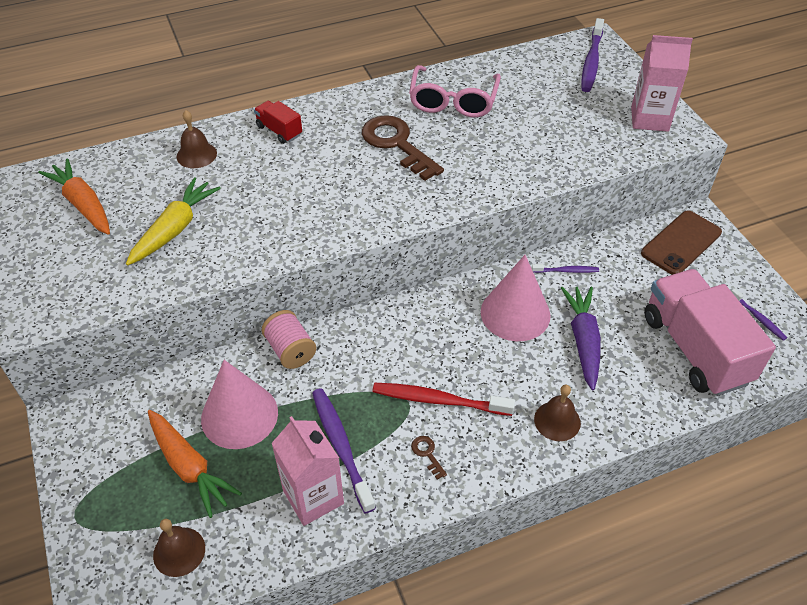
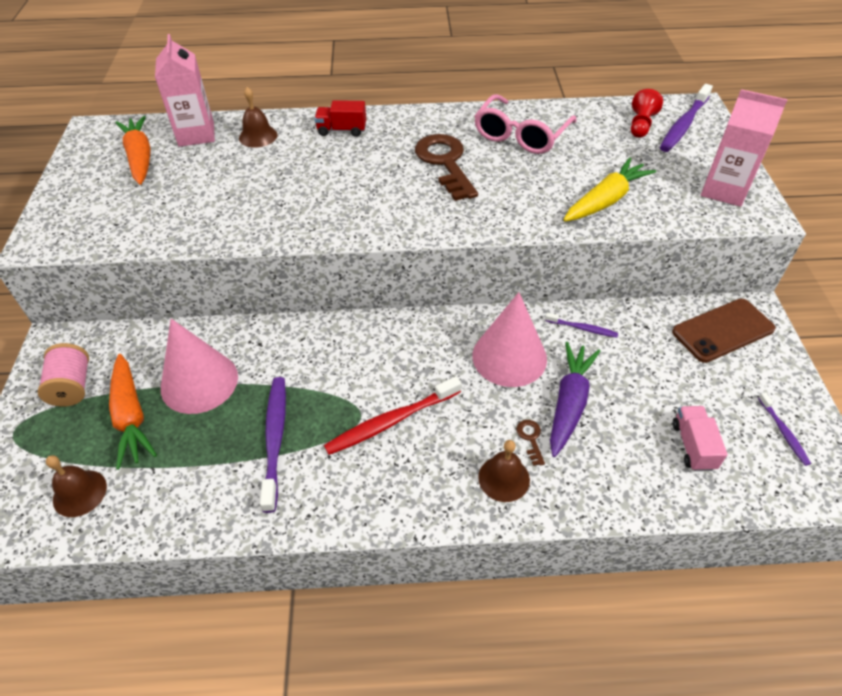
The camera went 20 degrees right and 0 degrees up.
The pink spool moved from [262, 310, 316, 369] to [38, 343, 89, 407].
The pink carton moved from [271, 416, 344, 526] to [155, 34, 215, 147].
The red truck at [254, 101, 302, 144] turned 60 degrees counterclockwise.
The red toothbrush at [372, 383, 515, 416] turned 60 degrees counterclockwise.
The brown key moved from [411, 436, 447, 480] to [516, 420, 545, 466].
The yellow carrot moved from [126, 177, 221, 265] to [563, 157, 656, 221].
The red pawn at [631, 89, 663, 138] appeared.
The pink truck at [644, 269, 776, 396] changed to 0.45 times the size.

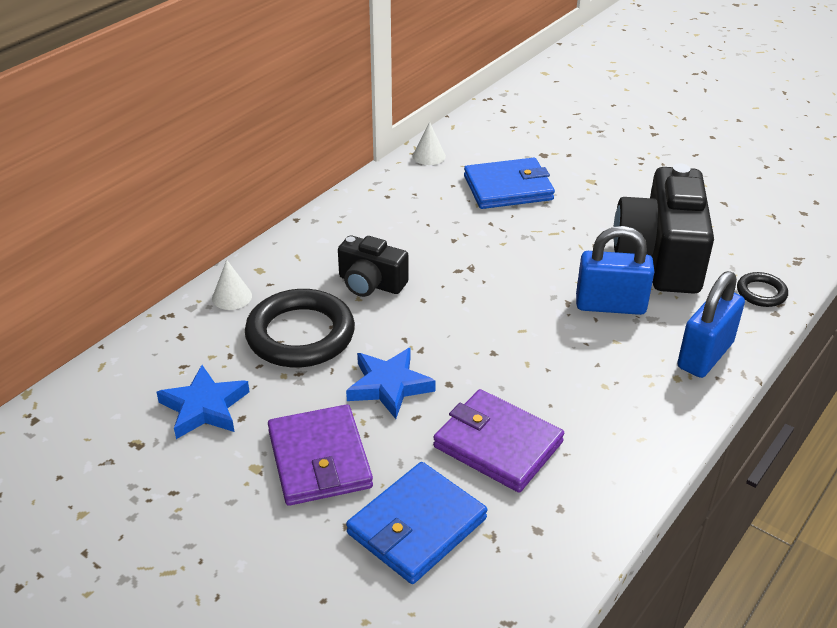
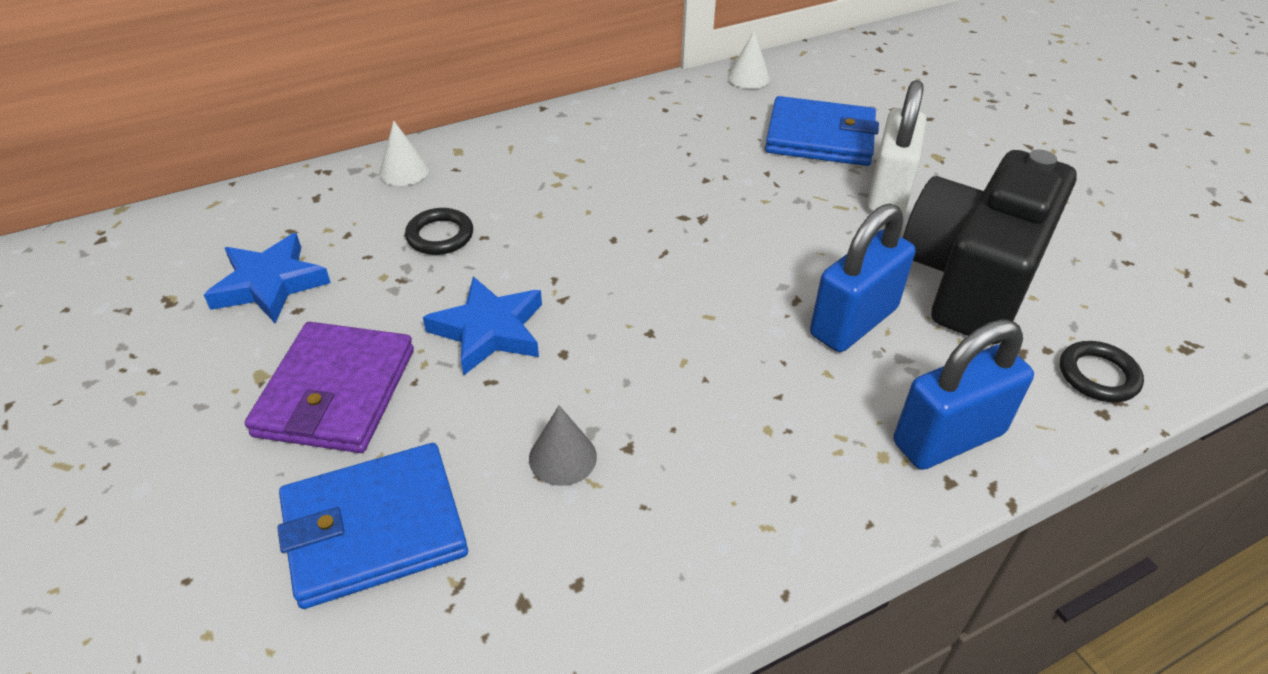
The camera went 25 degrees right and 5 degrees up.
The black ring at [245, 289, 355, 368] changed to 0.48 times the size.
The purple wallet at [433, 389, 564, 492] was replaced by the grey cone at [529, 405, 597, 486].
The blue padlock at [576, 226, 654, 315] turned 75 degrees counterclockwise.
The white padlock at [867, 80, 926, 214] appeared.
The black camera at [338, 235, 409, 297] disappeared.

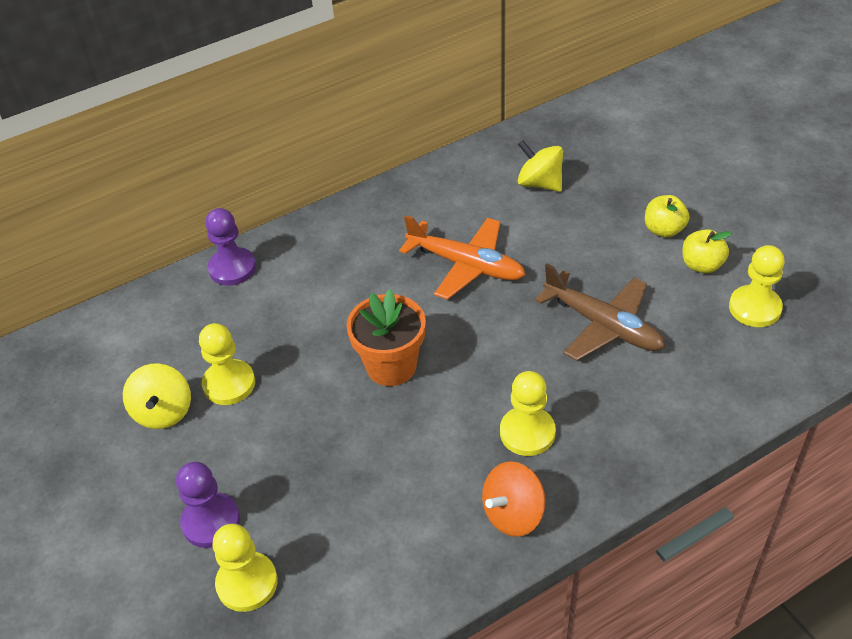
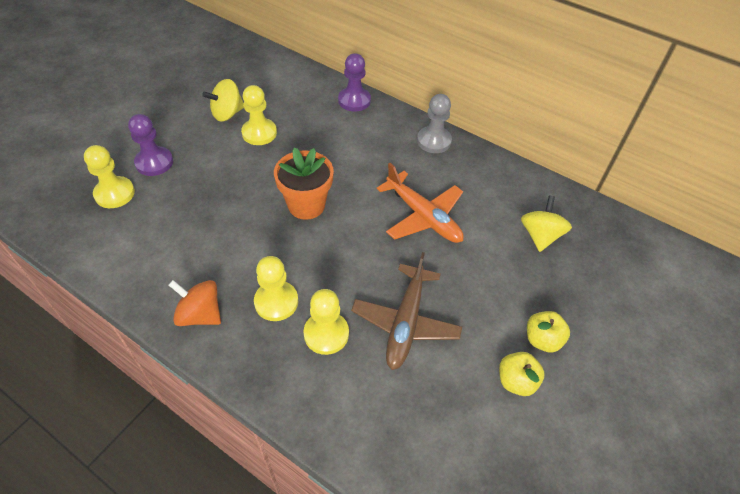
The camera went 60 degrees right and 5 degrees up.
The yellow pawn moved from [729, 245, 785, 327] to [304, 289, 349, 355].
The orange plane at [399, 215, 526, 300] turned 45 degrees counterclockwise.
The grey pawn at [417, 94, 452, 153] appeared.

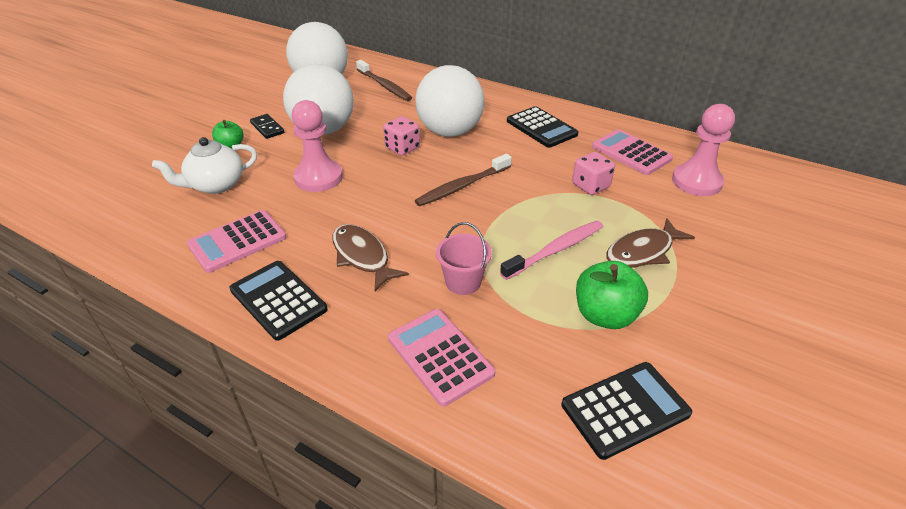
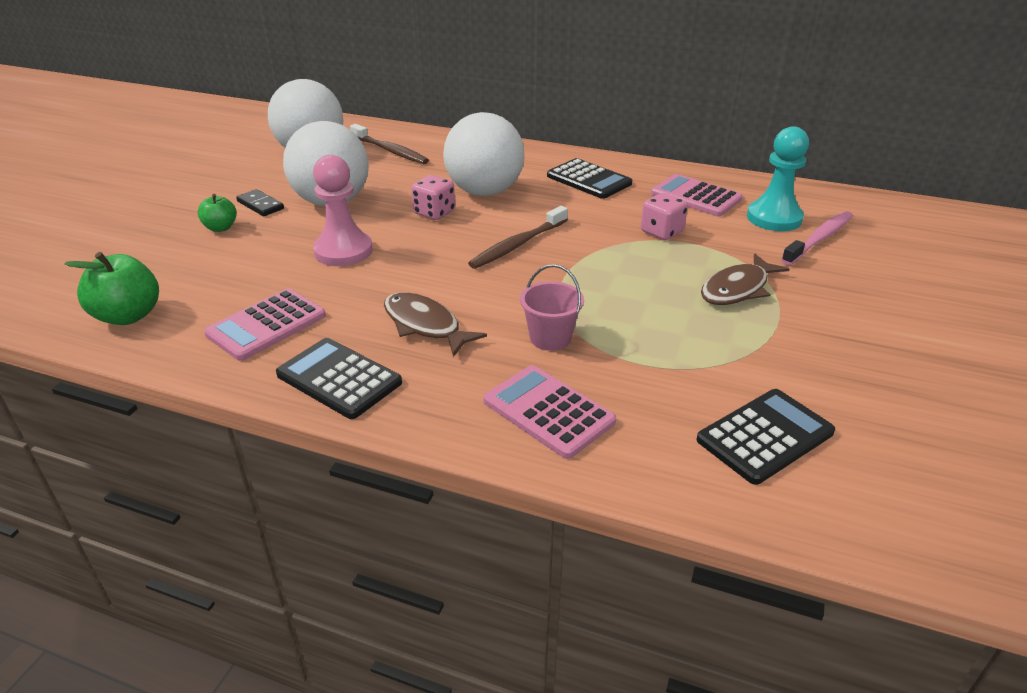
The camera went 10 degrees left and 5 degrees down.
The green apple moved from [576, 261, 648, 329] to [65, 252, 159, 325].
The pink pawn at [672, 104, 735, 196] became the turquoise pawn at [747, 126, 809, 231].
The pink toothbrush moved from [500, 221, 603, 280] to [782, 211, 853, 265].
The white teapot at [152, 137, 257, 194] disappeared.

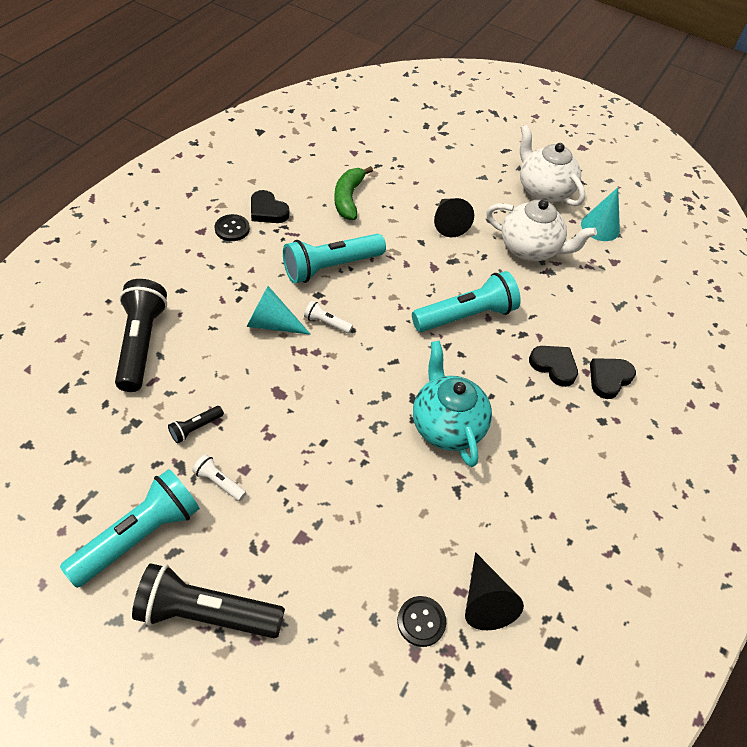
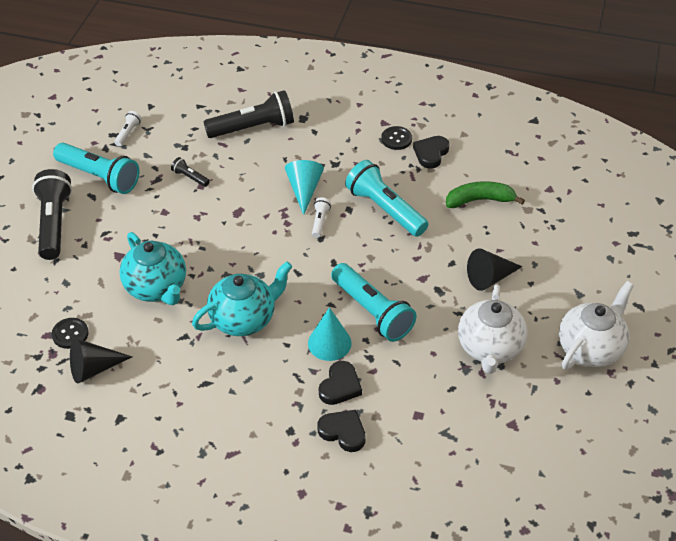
The camera went 80 degrees right and 5 degrees down.
The white flashlight moved from [192, 454, 246, 501] to [114, 111, 142, 146].
The turquoise teapot at [120, 232, 186, 305] appeared.
The turquoise cone moved from [581, 187, 620, 241] to [308, 307, 352, 361].

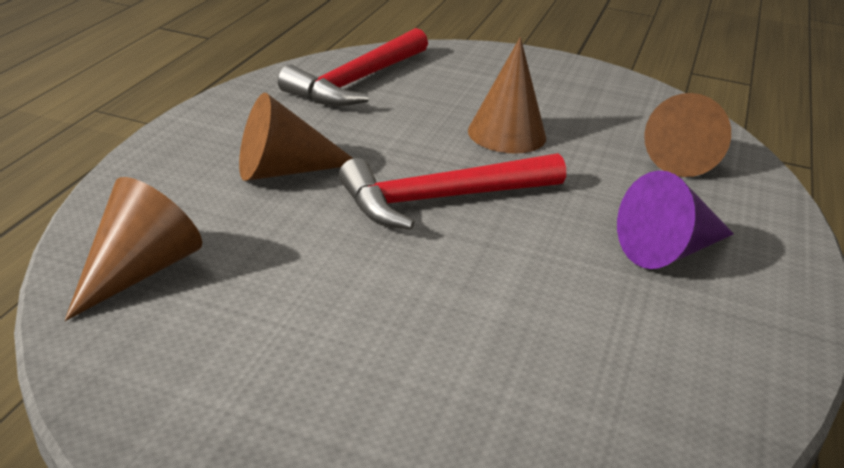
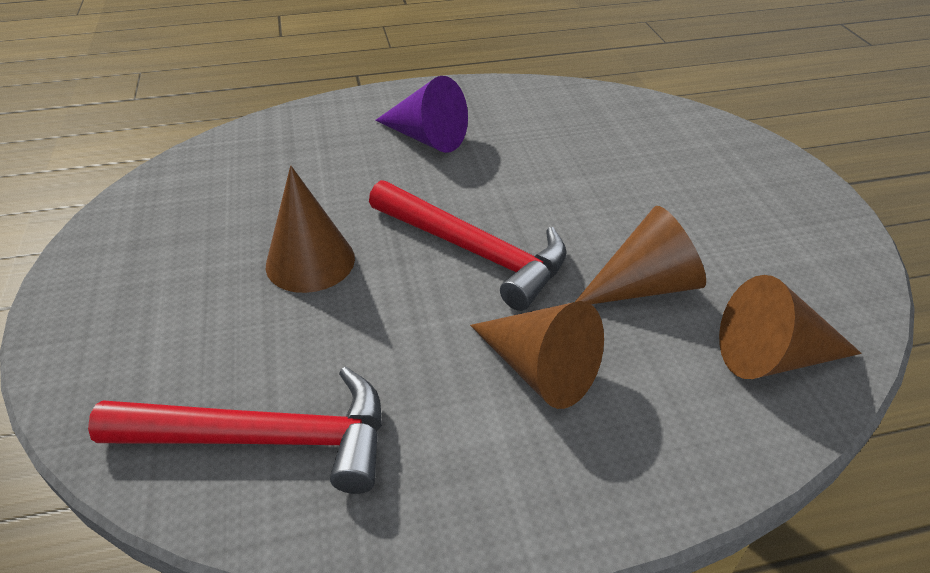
The camera went 120 degrees left and 10 degrees up.
The brown cone moved from [644, 93, 731, 177] to [575, 206, 706, 304].

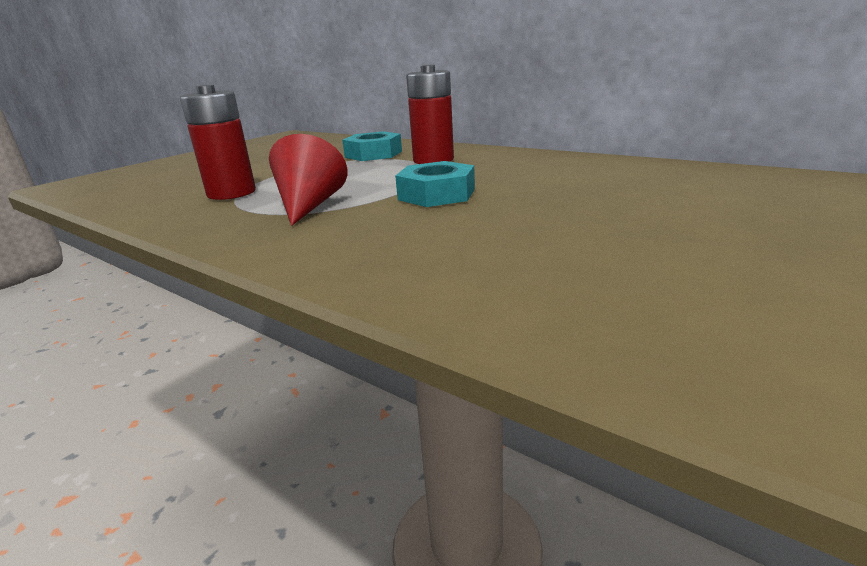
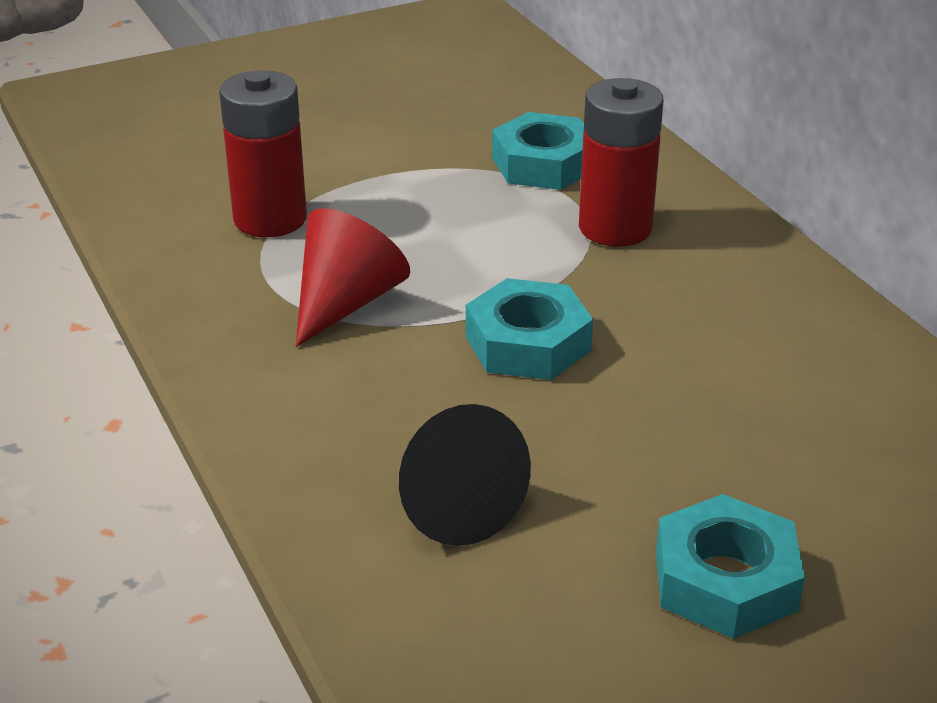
The camera went 25 degrees right and 10 degrees up.
The black cone at [399, 404, 531, 546] appeared.
The turquoise nut at [656, 494, 805, 639] appeared.

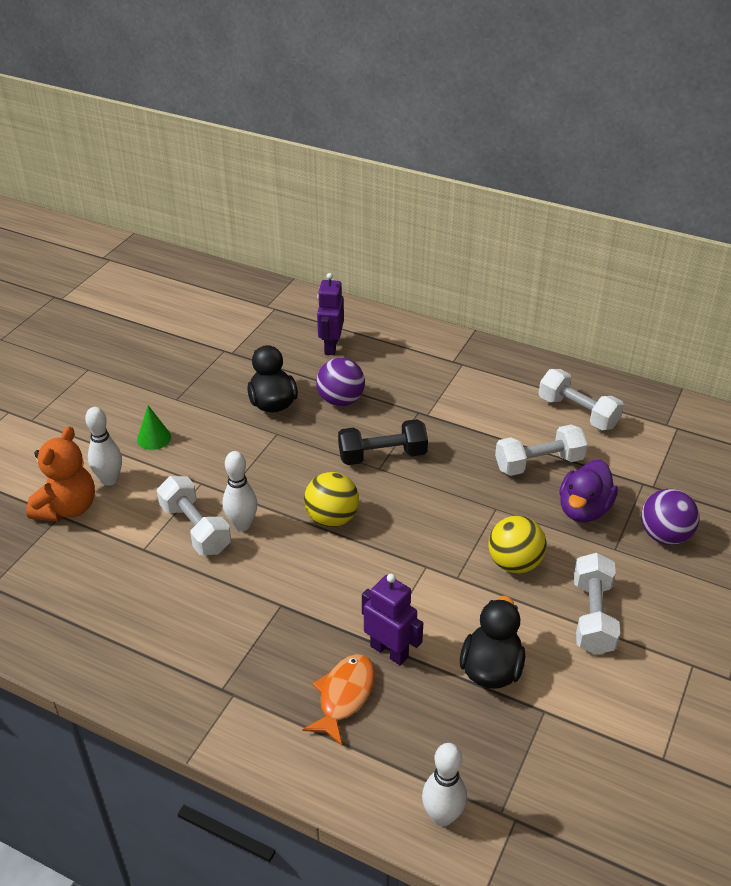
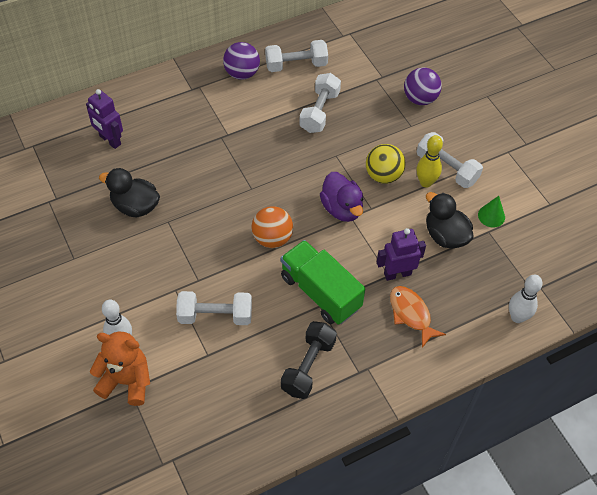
The camera went 55 degrees left and 15 degrees up.
The orange teddy bear at [26, 426, 95, 522] turned 45 degrees counterclockwise.
The purple ball moved from [316, 358, 365, 407] to [223, 42, 260, 80].
The yellow ball at [304, 472, 359, 527] became the orange ball at [252, 206, 293, 248].
The green truck at [281, 240, 365, 325] appeared.
The black dumbbell moved from [338, 419, 428, 465] to [281, 321, 337, 399].
The purple duck moved from [559, 460, 618, 523] to [320, 172, 363, 222].
The yellow bowling pin at [416, 135, 443, 188] appeared.
The green cone moved from [137, 405, 171, 450] to [478, 196, 505, 227].
The white bowling pin at [223, 451, 257, 531] disappeared.

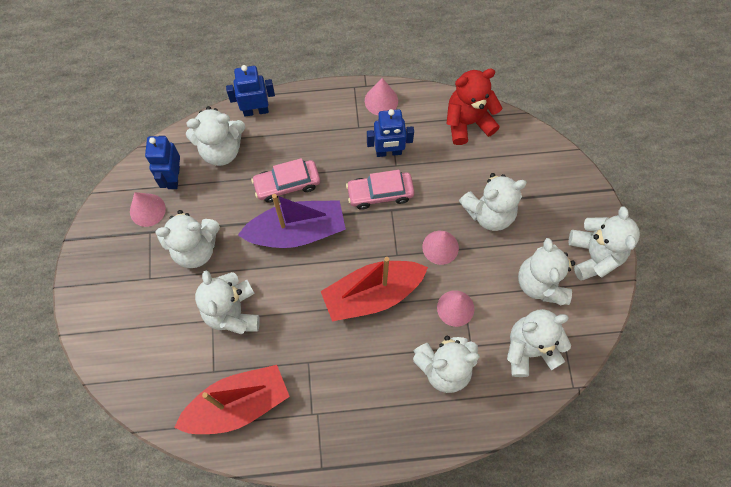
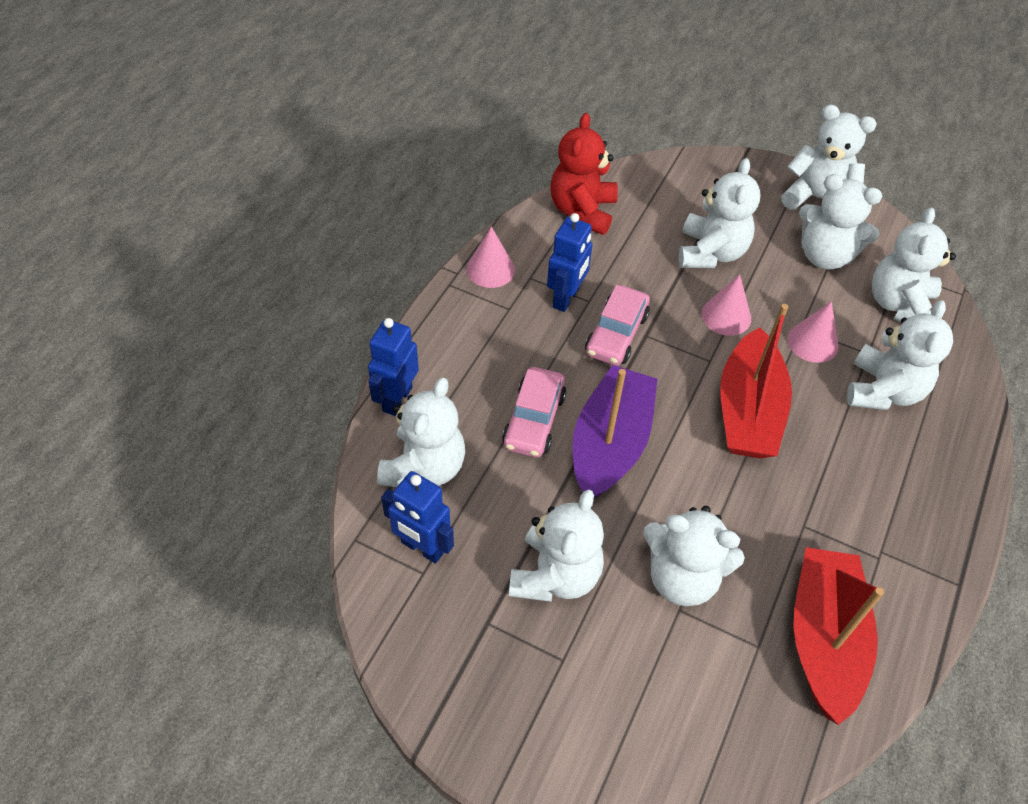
The camera went 60 degrees left and 15 degrees down.
The pink cone at [130, 192, 166, 227] disappeared.

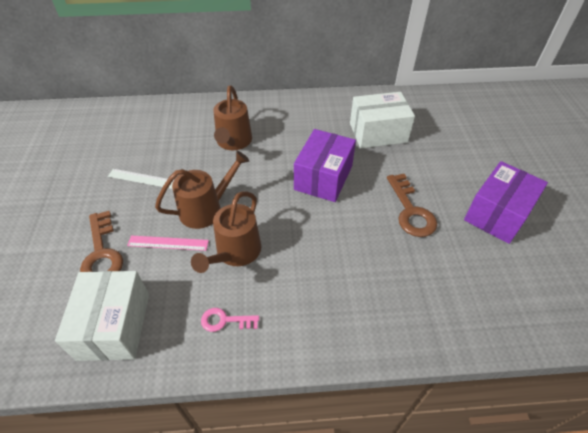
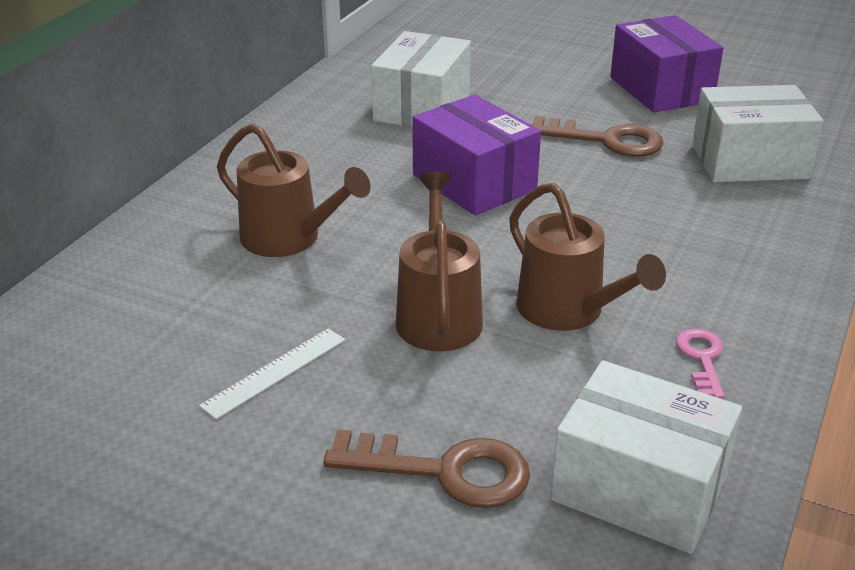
The camera went 60 degrees left and 15 degrees down.
The pink key at [201, 308, 259, 332] turned 150 degrees clockwise.
The white box at [692, 85, 824, 182] appeared.
The pink ruler at [127, 235, 209, 251] disappeared.

